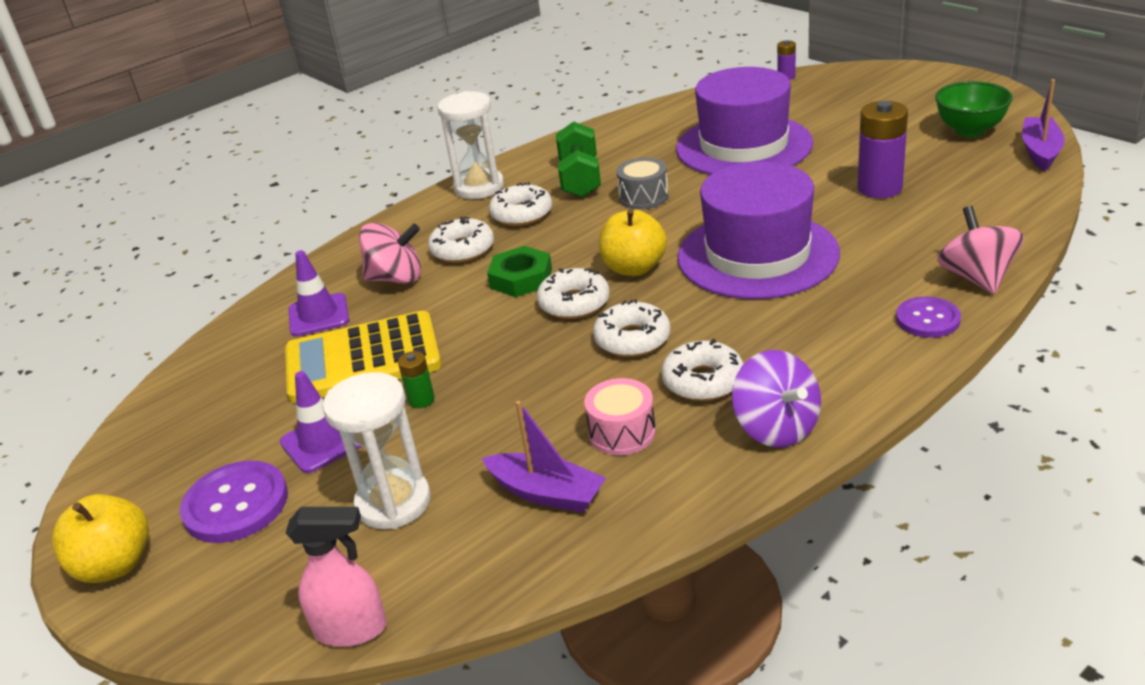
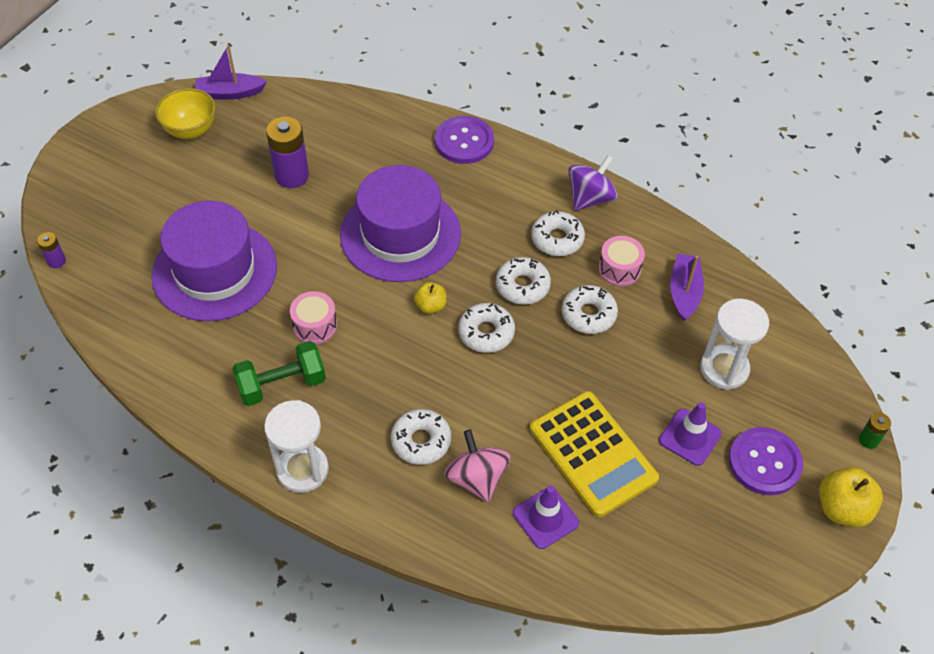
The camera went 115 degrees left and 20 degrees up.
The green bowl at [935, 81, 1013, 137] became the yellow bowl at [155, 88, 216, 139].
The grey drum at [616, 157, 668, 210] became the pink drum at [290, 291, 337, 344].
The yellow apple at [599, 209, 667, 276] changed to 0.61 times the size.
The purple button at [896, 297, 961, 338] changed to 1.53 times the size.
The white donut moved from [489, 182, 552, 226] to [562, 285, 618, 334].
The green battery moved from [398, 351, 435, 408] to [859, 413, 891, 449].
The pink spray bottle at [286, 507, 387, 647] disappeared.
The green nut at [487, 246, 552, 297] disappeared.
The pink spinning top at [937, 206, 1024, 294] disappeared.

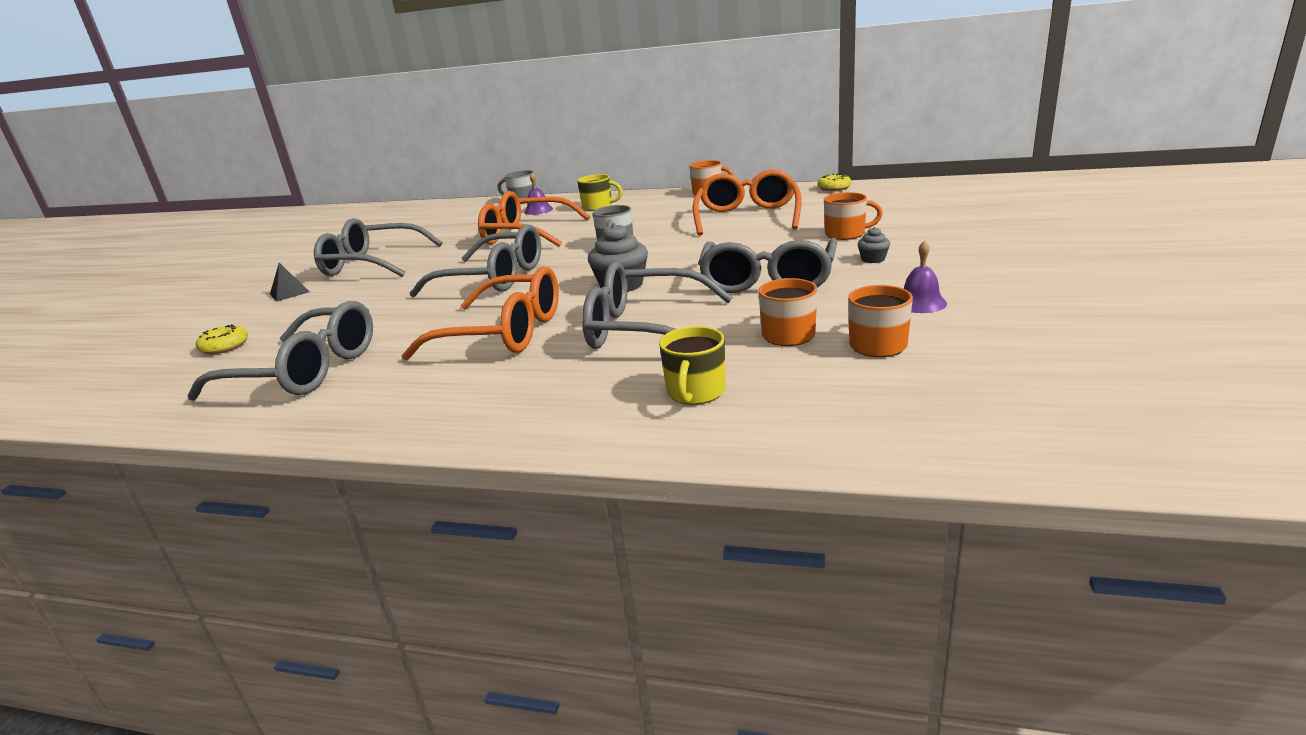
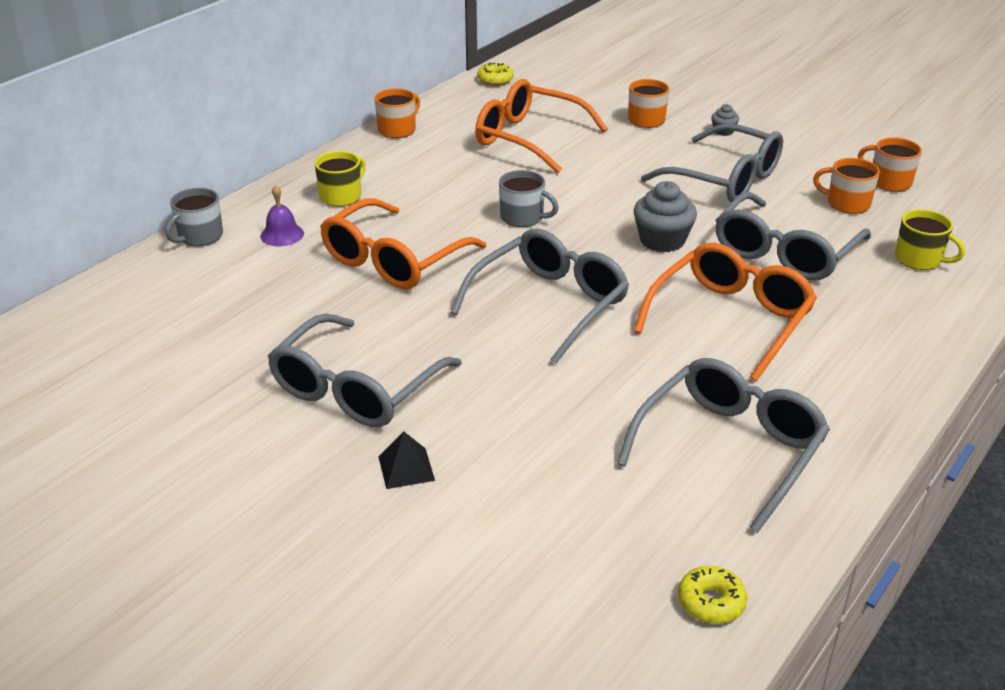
The camera went 70 degrees left and 10 degrees up.
The yellow donut moved from [196, 324, 248, 355] to [678, 566, 748, 624].
The purple bell at [904, 241, 947, 313] disappeared.

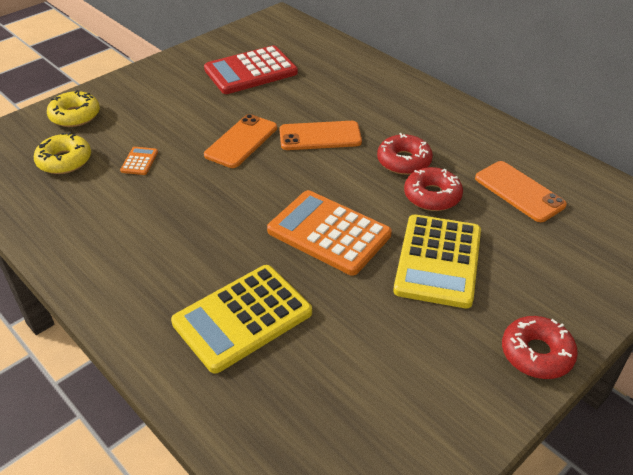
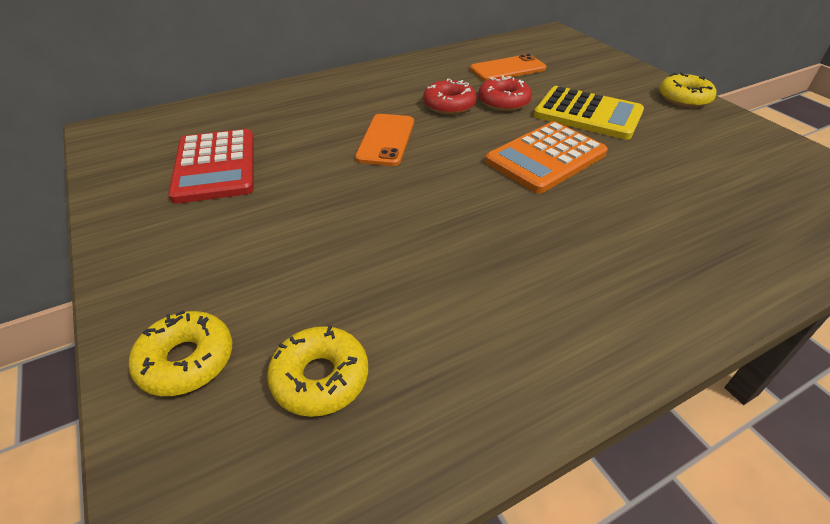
The camera went 75 degrees left and 0 degrees up.
The red donut at [502, 316, 578, 379] became the yellow donut at [659, 73, 716, 108].
The orange calculator at [120, 147, 158, 175] disappeared.
The yellow calculator at [171, 265, 312, 373] disappeared.
The orange phone at [204, 114, 277, 168] disappeared.

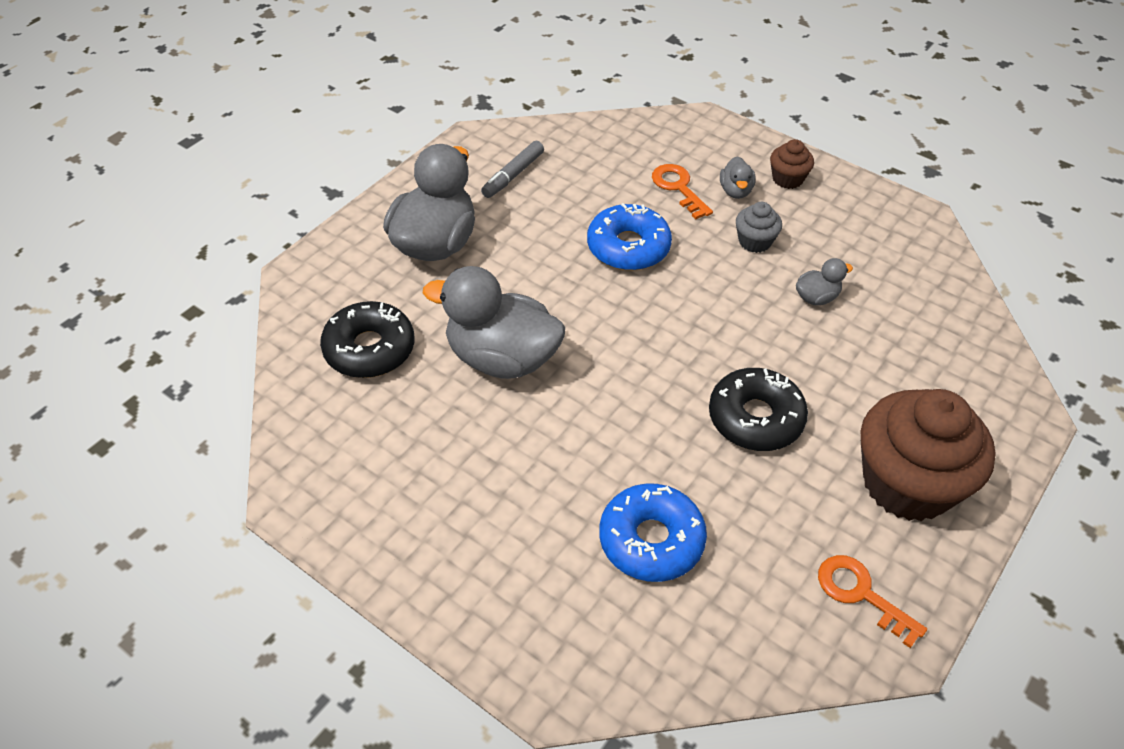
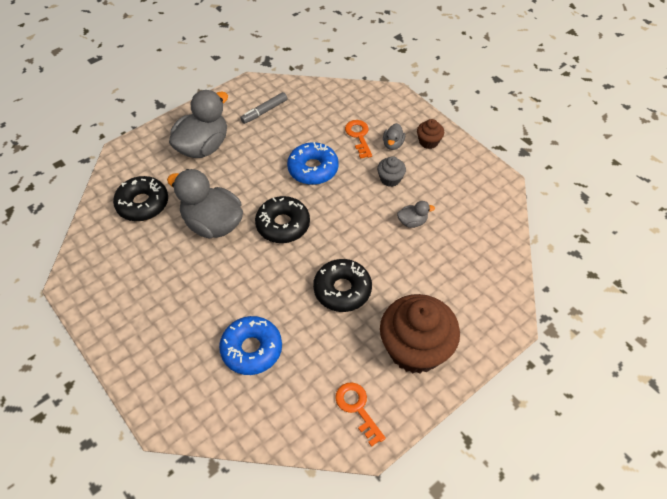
The camera went 15 degrees right and 5 degrees up.
The black donut at [255, 196, 310, 243] appeared.

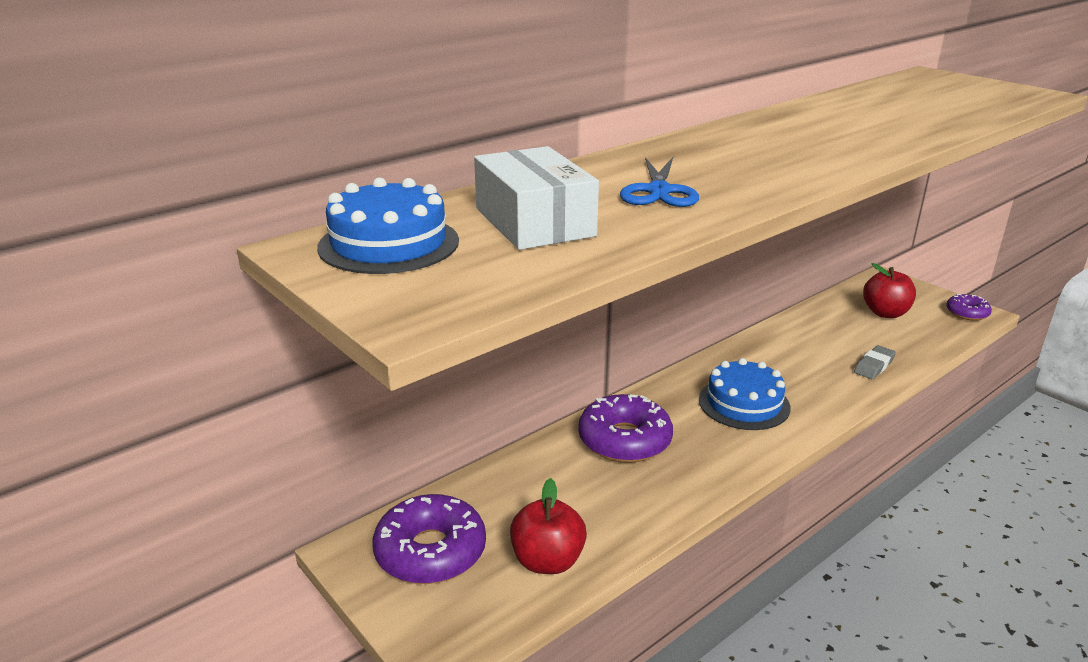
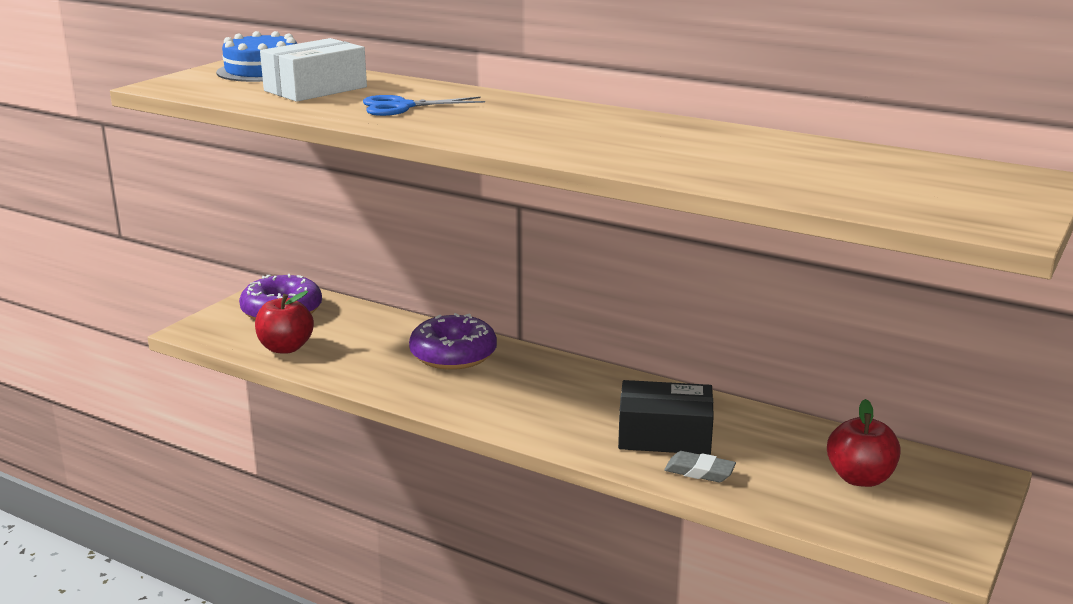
The camera went 70 degrees right and 5 degrees down.
The black box at [618, 380, 714, 455] appeared.
The blue cake at [699, 358, 790, 430] disappeared.
The purple donut at [946, 294, 992, 321] disappeared.

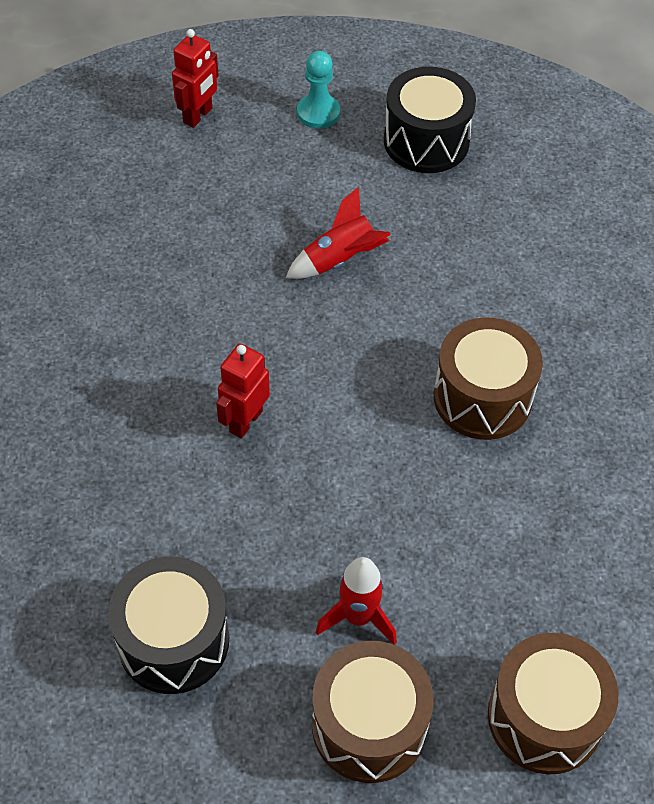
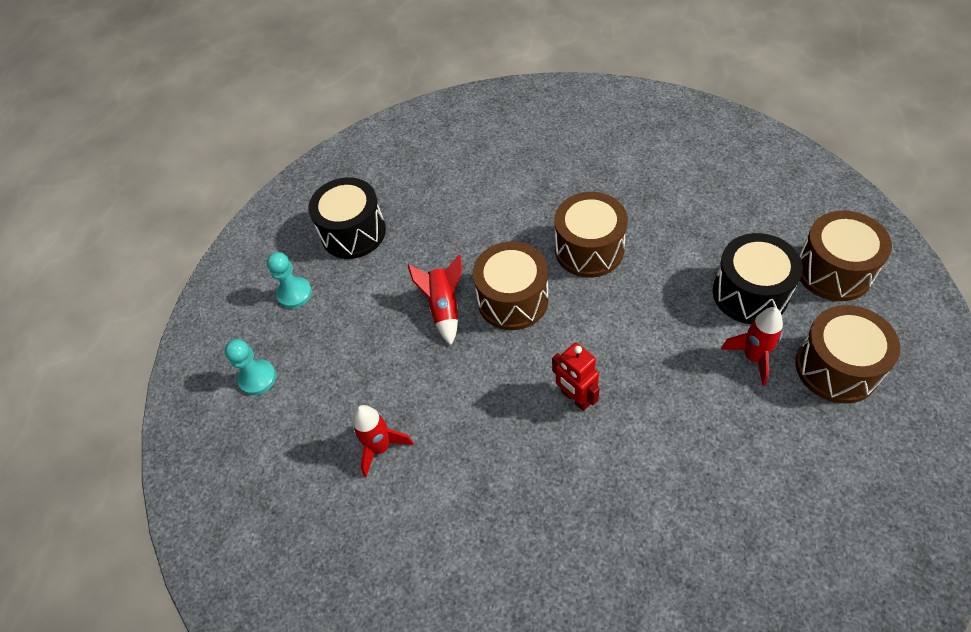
The camera went 65 degrees left and 0 degrees up.
The red robot at [172, 29, 219, 128] was replaced by the turquoise pawn at [225, 339, 276, 395].
The red rocket at [352, 405, 413, 477] appeared.
The brown drum at [473, 241, 549, 330] appeared.
The black drum moved from [108, 556, 229, 694] to [713, 233, 803, 324].

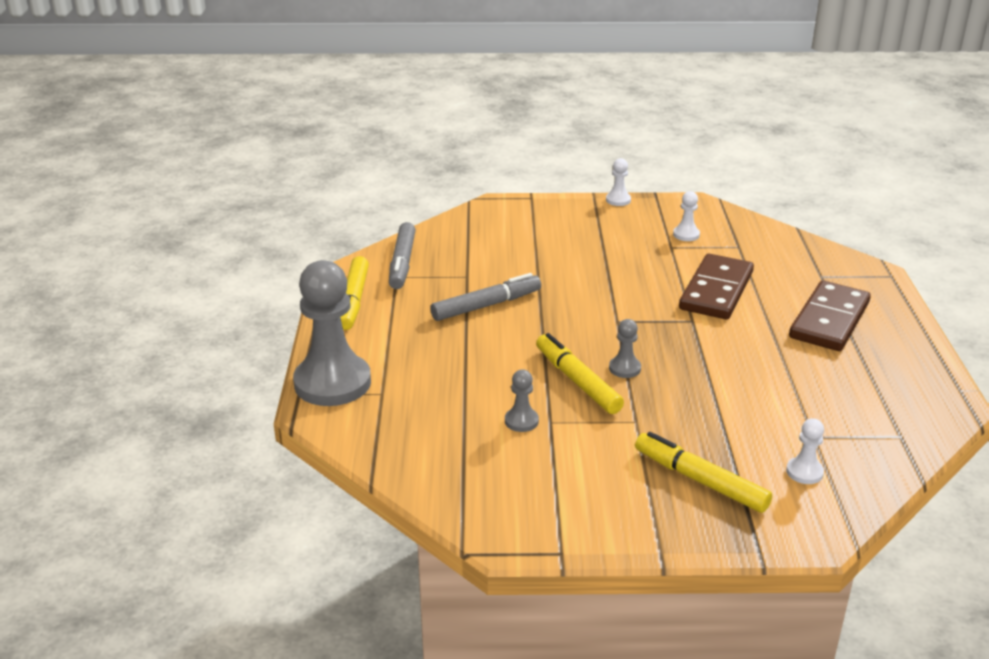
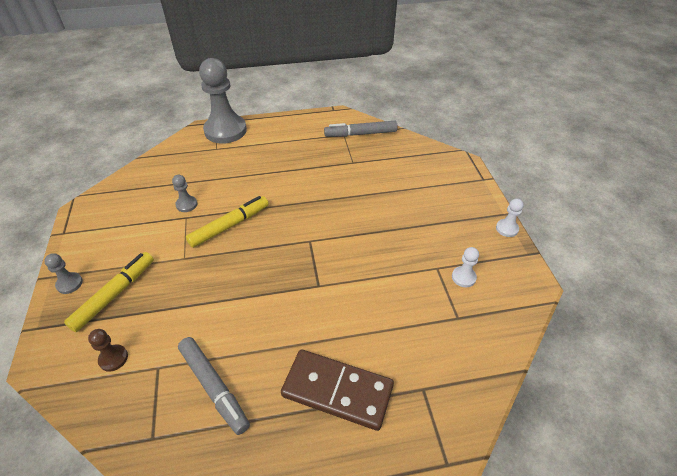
The camera went 80 degrees right and 15 degrees up.
The grey pawn moved from [609, 319, 641, 378] to [44, 253, 83, 294].
The white pawn at [786, 418, 824, 484] became the brown pawn at [88, 329, 128, 372].
The grey marker moved from [430, 273, 541, 321] to [178, 337, 250, 435].
The yellow marker at [341, 256, 369, 330] disappeared.
The brown domino at [679, 254, 754, 319] disappeared.

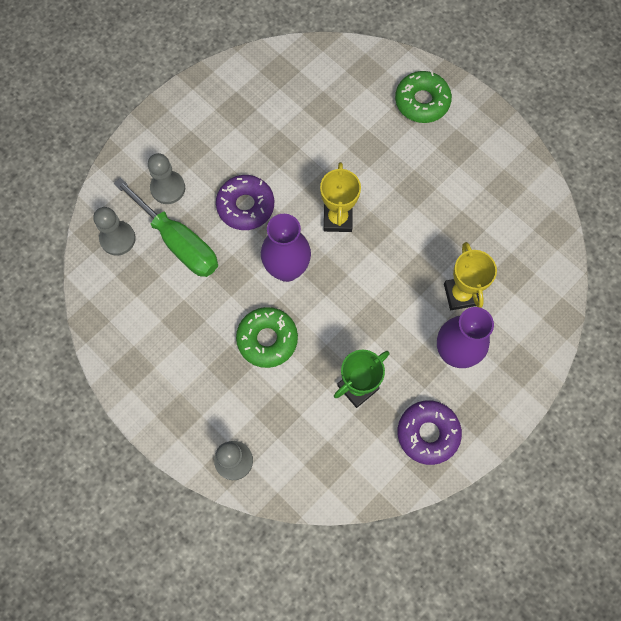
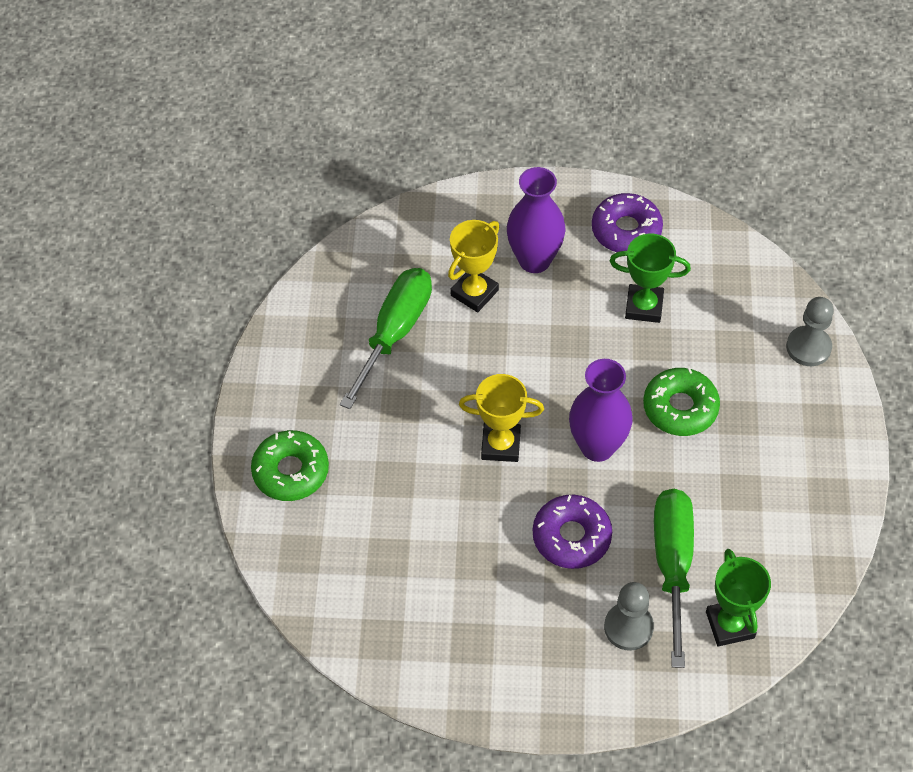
The camera went 130 degrees left and 15 degrees down.
The green screwdriver at [340, 268, 432, 409] appeared.
The yellow trophy at [320, 162, 361, 232] turned 45 degrees clockwise.
The grey pawn at [94, 207, 136, 256] was replaced by the green trophy at [706, 549, 771, 647].

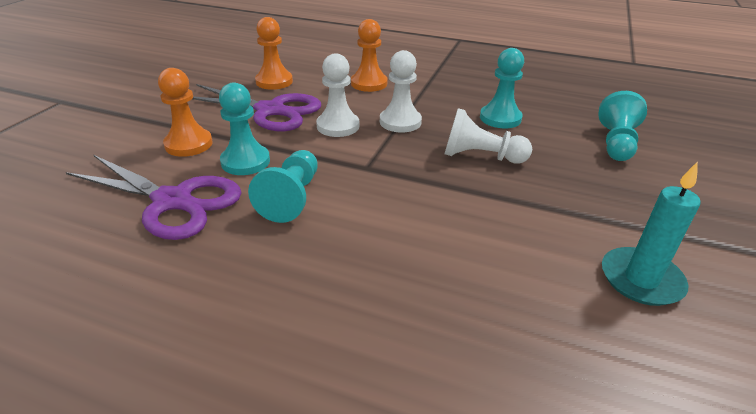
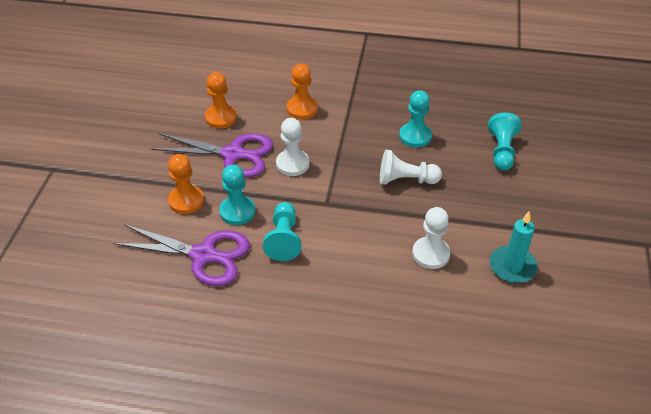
The camera went 10 degrees left and 10 degrees up.
The white pawn moved from [380, 50, 422, 133] to [412, 207, 450, 269].

